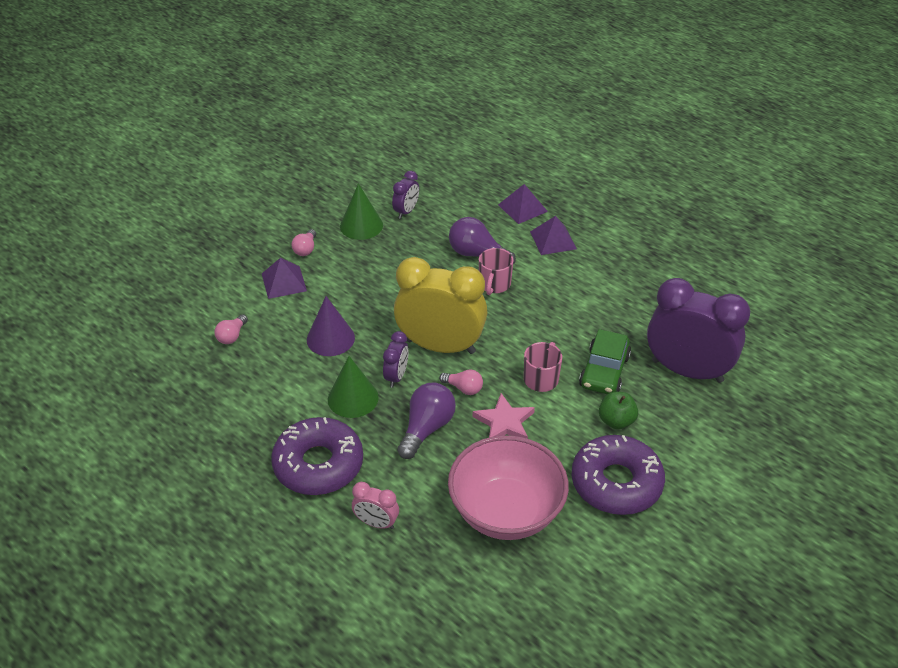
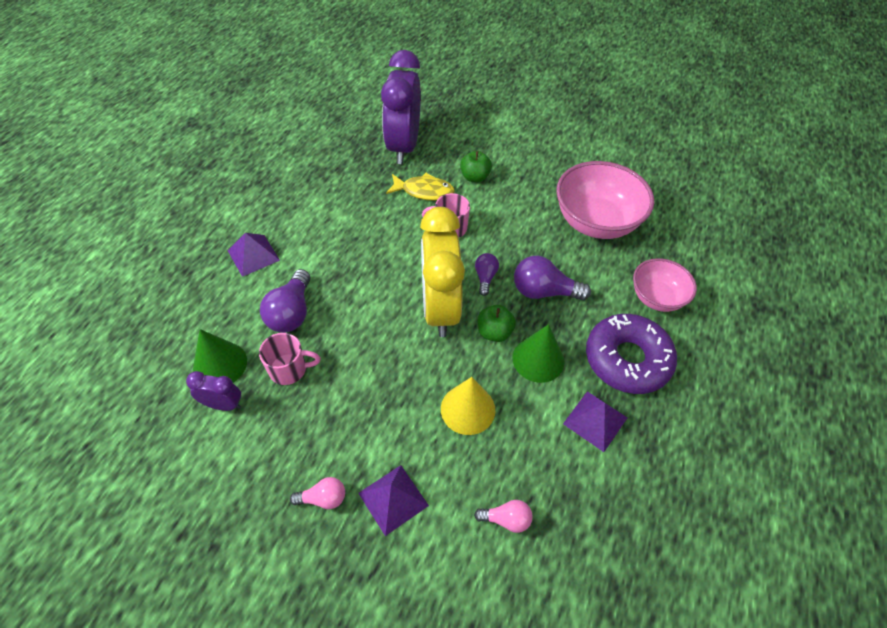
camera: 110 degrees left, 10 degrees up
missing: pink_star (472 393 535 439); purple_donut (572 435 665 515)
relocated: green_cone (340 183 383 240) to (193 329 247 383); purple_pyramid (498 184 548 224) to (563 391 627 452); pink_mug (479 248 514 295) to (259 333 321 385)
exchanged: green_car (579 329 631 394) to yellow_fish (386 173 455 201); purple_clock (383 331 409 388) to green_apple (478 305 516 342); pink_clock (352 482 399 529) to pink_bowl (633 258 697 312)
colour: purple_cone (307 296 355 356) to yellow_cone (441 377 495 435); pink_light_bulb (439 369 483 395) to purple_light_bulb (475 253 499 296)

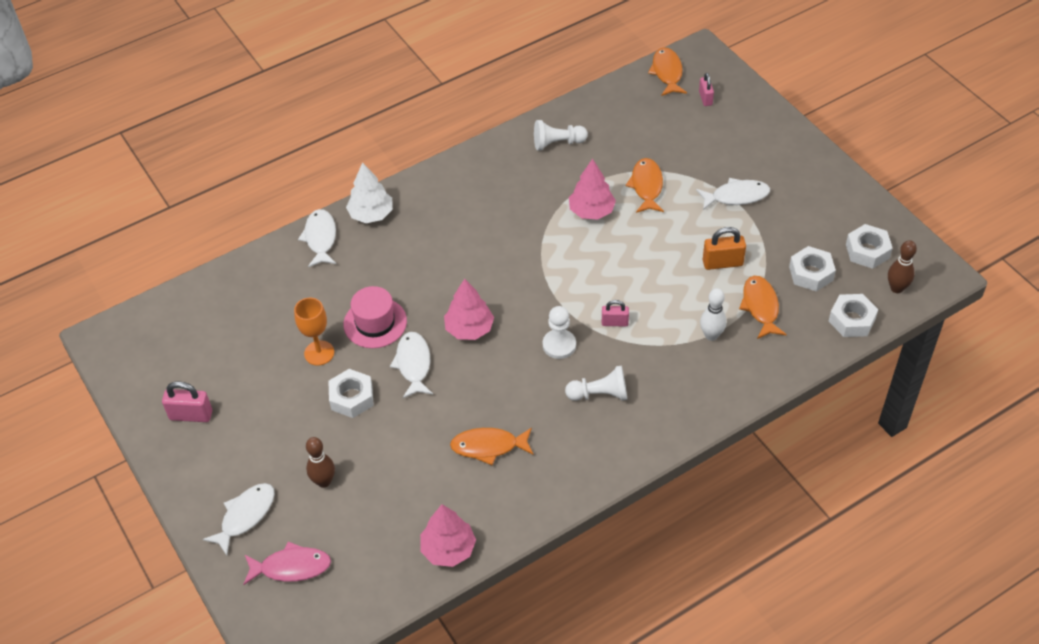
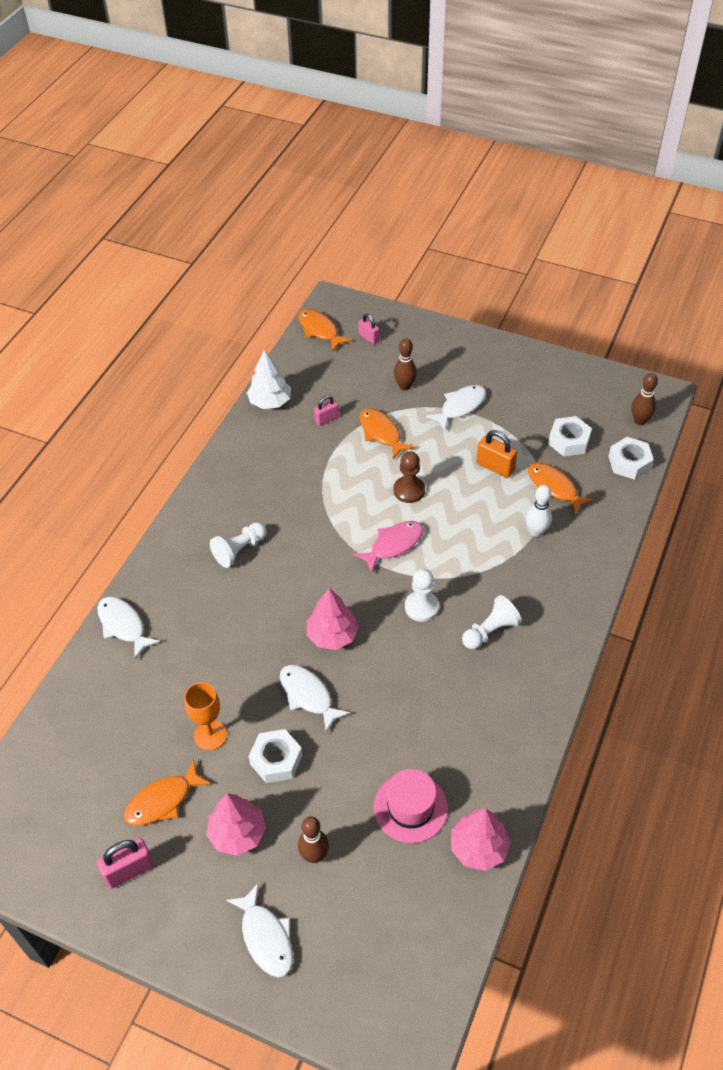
camera: 35 degrees left, 0 degrees up
missing: white_nut (846 224 893 269)
appeared: brown_bowling_pin (394 338 417 391); brown_pawn (393 451 425 503)
relocated: white_pawn (534 120 588 150) to (210 522 267 568); pink_tree (569 159 616 220) to (206 793 266 856); white_tree (346 162 393 223) to (247 350 291 409); pink_hat (343 286 407 348) to (374 769 448 843); pink_padlock (602 300 629 326) to (314 395 339 426); orange_fish (450 428 533 465) to (123 759 211 826); pink_fish (243 541 331 585) to (353 521 424 573)
spun: orange_padlock (703 227 746 270) = (476 430 517 478) 75 degrees clockwise; white_fish (202 483 275 556) = (226 883 293 978) 150 degrees clockwise

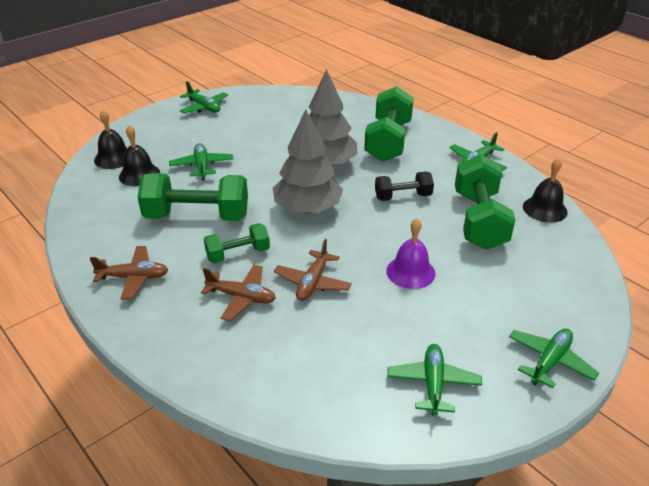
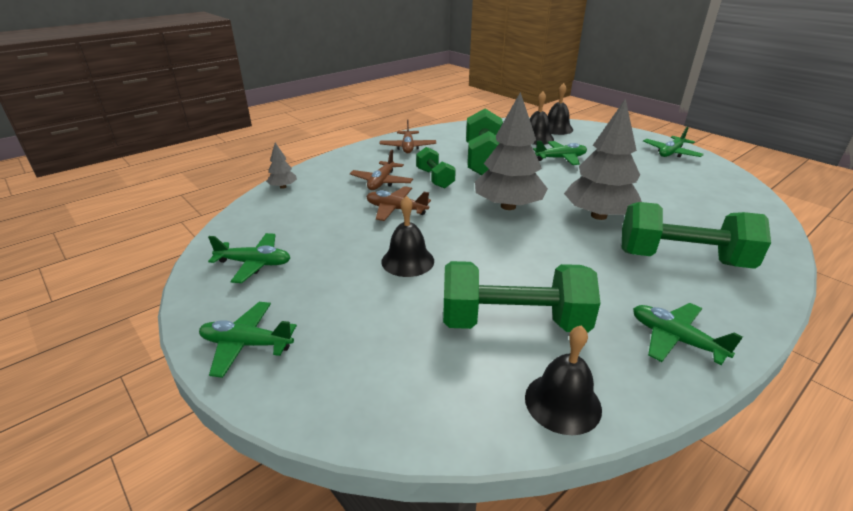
camera: 90 degrees right, 5 degrees down
missing: black_dumbbell (375 172 434 201)
appeared: grey_tree (266 143 297 189)
colour: purple_bell (386 218 436 289) to black_bell (381 196 434 277)
spun: green_plane (509 329 599 388) = (199 302 297 378) 150 degrees clockwise

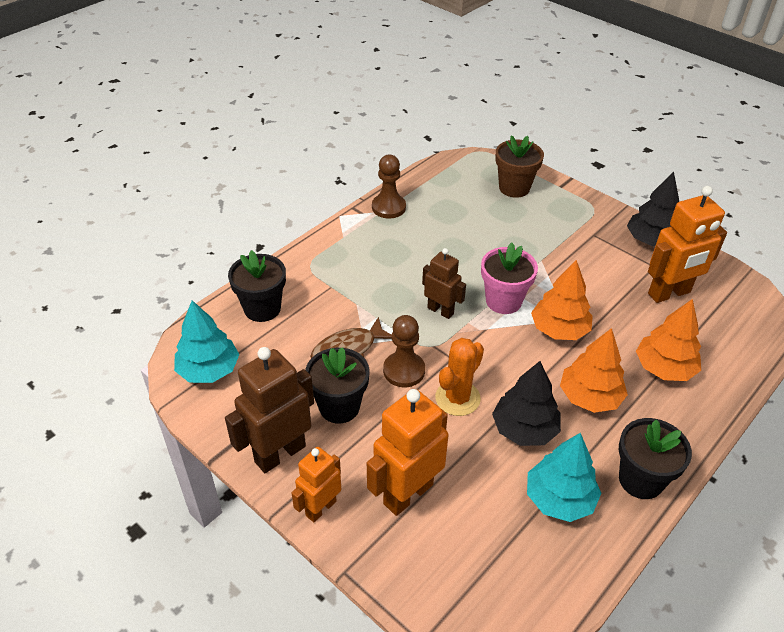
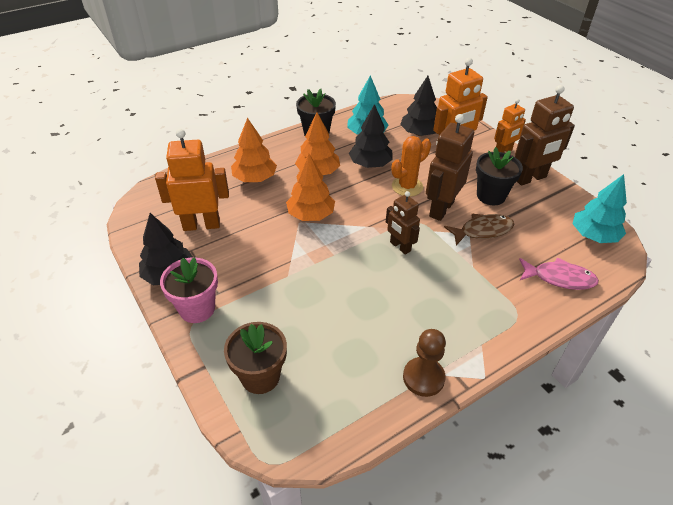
camera: 165 degrees left, 0 degrees up
appeared: black_tree (400 76 437 136)
relocated: pink_flower_pot (481 243 538 314) to (160 257 218 323)
exchanged: black_flower_pot (228 250 286 322) to pink_fish (519 257 599 290); brown_pawn (383 315 425 387) to brown_robot (426 114 474 221)

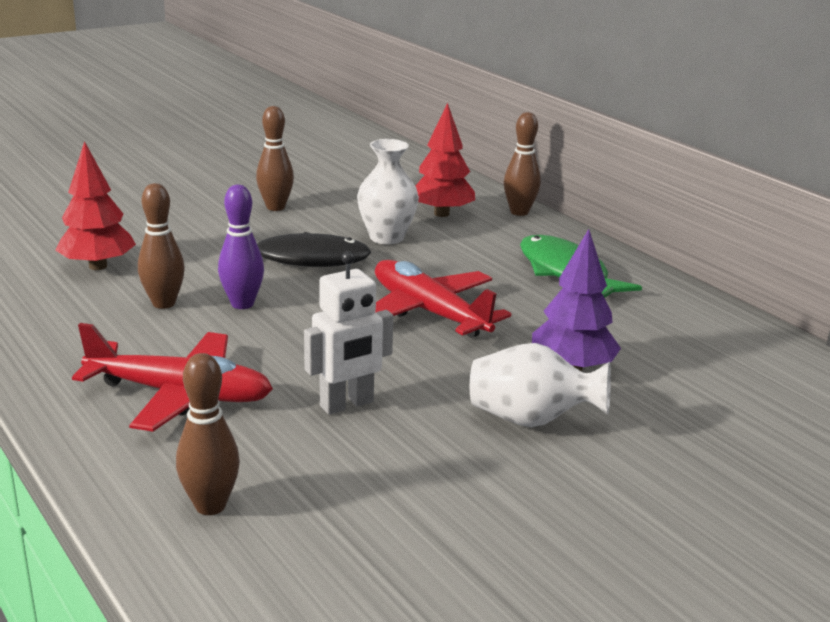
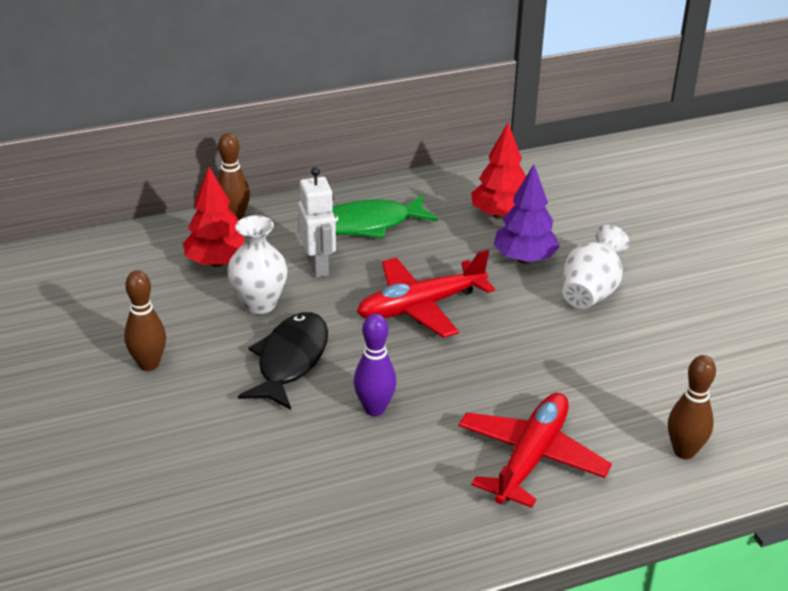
camera: 75 degrees left, 10 degrees up
missing: brown_bowling_pin (138 183 185 309)
relocated: red_tree (55 141 136 270) to (471 123 526 219); white_robot (304 251 393 415) to (298 167 336 277)

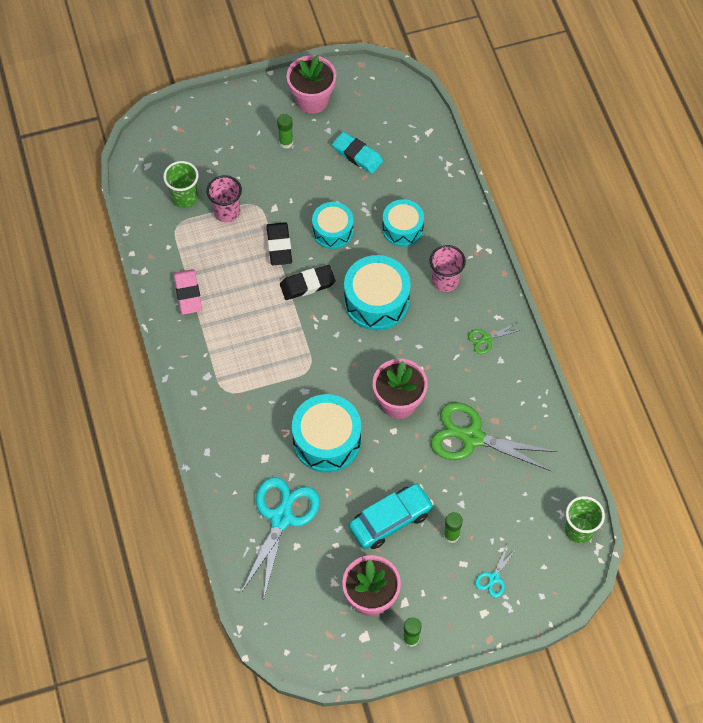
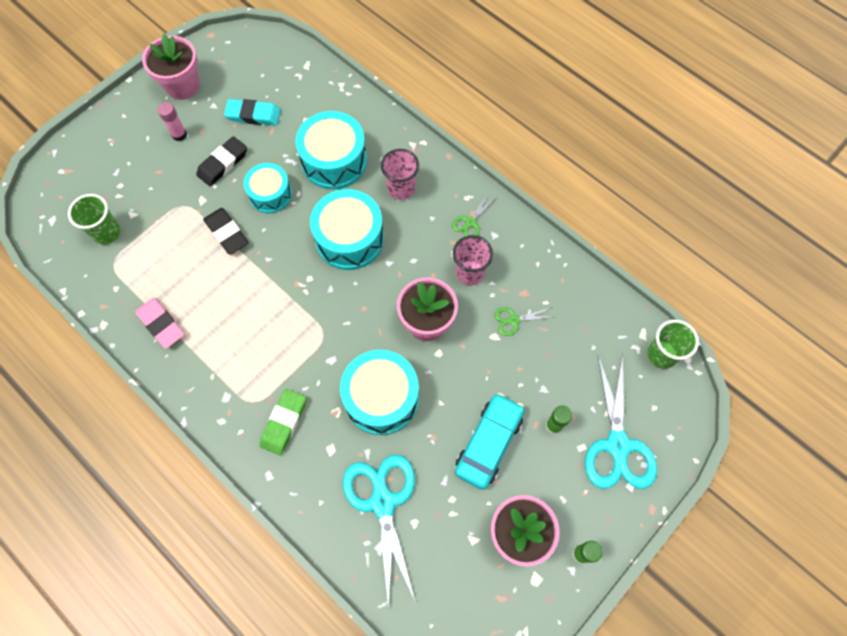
camera: 30 degrees left, 5 degrees up
appeared: green_eraser (260 389 306 456)
relocated: pink_cup (207 175 242 222) to (453 235 493 286); black_eraser (280 265 335 300) to (196 136 247 186)
colour: green_glue_stick (277 114 293 149) to pink_glue_stick (158 102 187 141)
size: turquoise_drum (382 199 424 247) = (295 111 367 189) x1.56; green_scissors (431 402 557 471) = (494 307 554 336) x0.46; turquoise_scissors (475 543 517 598) = (585 354 657 489) x2.18

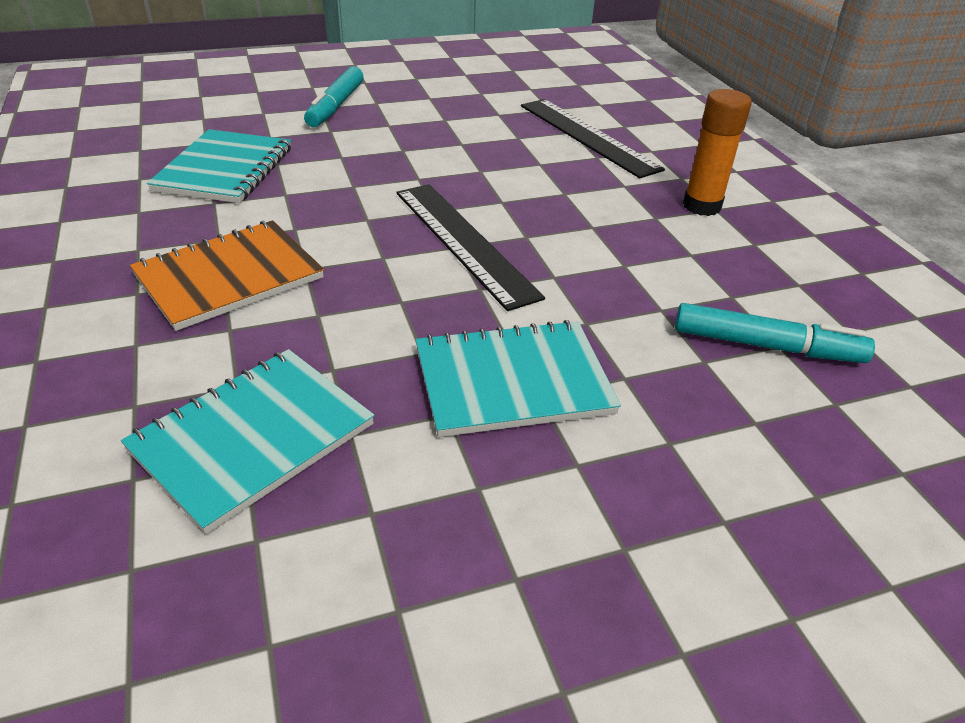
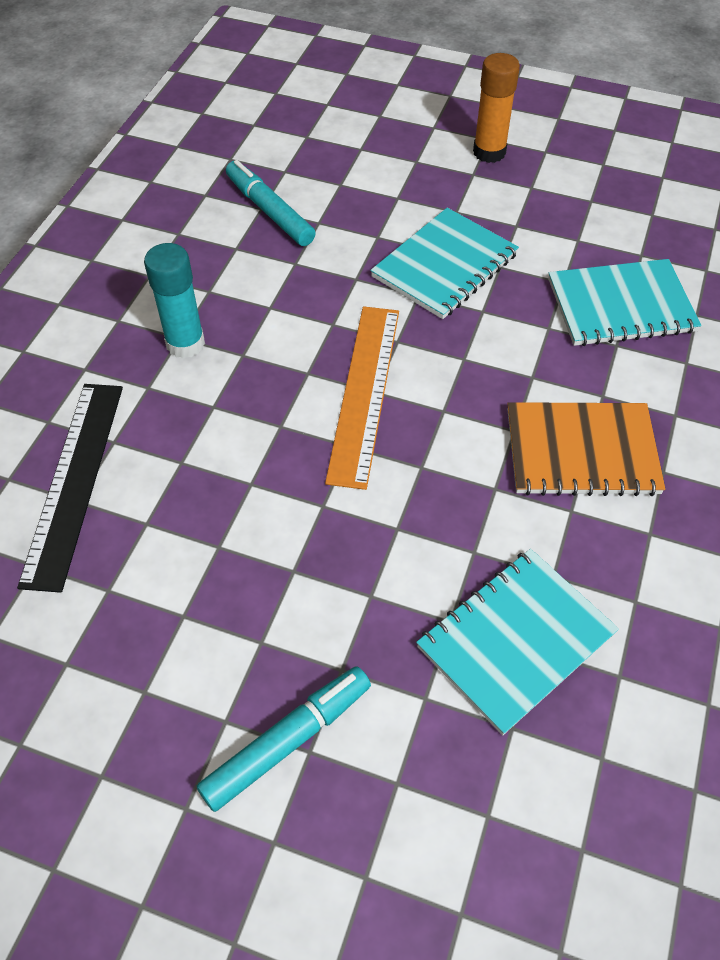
camera: 140 degrees left, 15 degrees up
appeared: turquoise_glue_stick (144 243 205 358)
relocated: orange_glue_stick (683 89 752 216) to (473 53 520 163)
colour: black_ruler (396 184 545 311) to orange_ruler (325 306 399 490)
spun: turquoise_notebook (416 320 621 437) = (370 208 519 319) 75 degrees counterclockwise

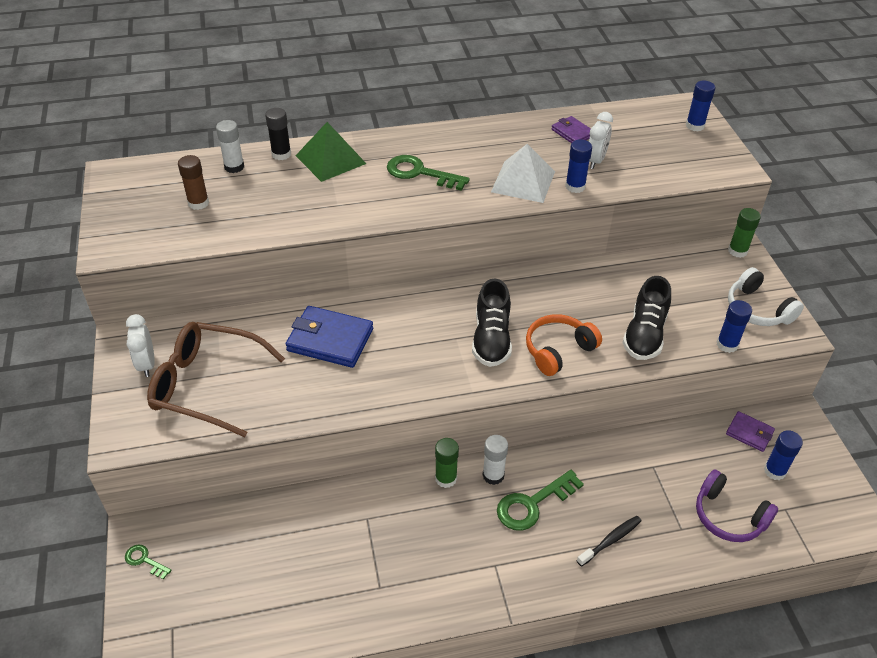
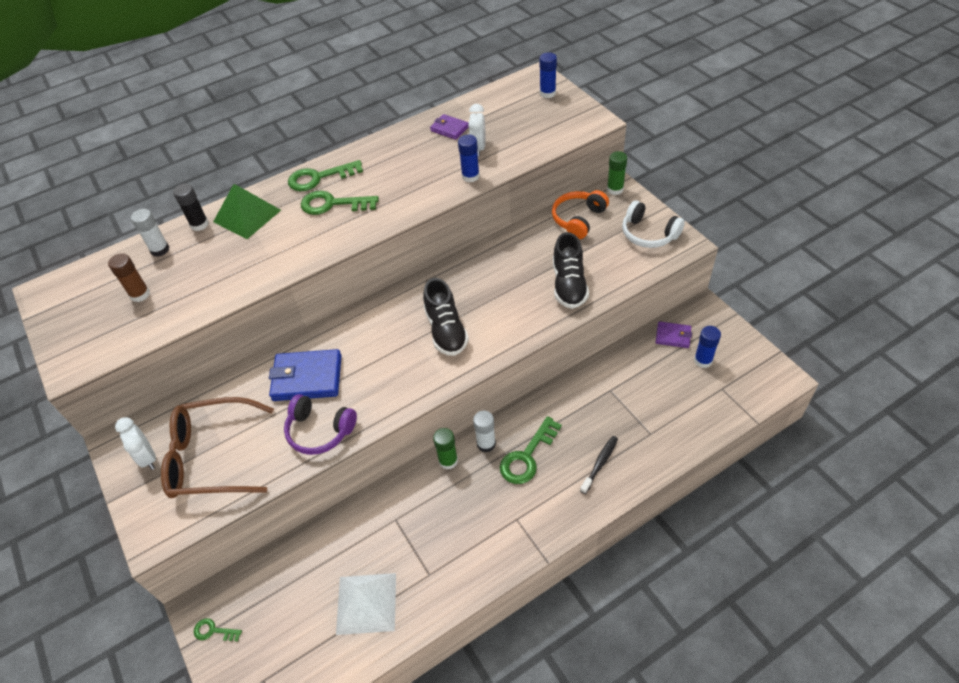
camera: 15 degrees left, 5 degrees up
missing: blue_glue_stick (717 300 752 353)
appeared: green_key (288 160 363 191)
relocated: white_pyramid (491 144 555 203) to (336 573 396 635); orange_headphones (526 314 602 376) to (552 190 609 239); purple_headphones (696 469 778 542) to (284 394 357 455)

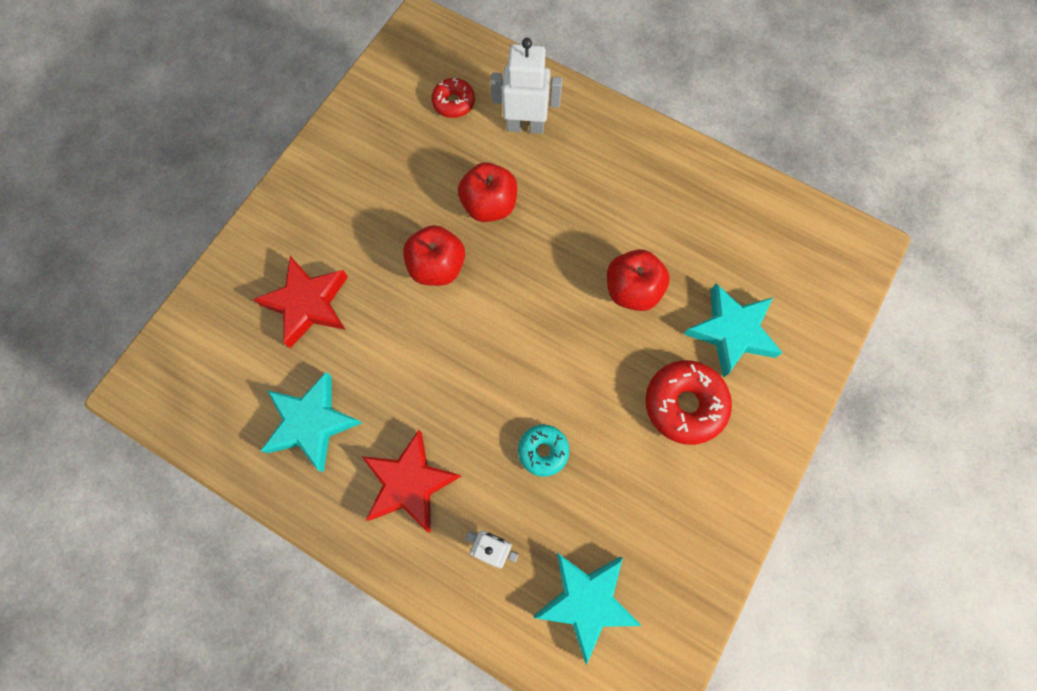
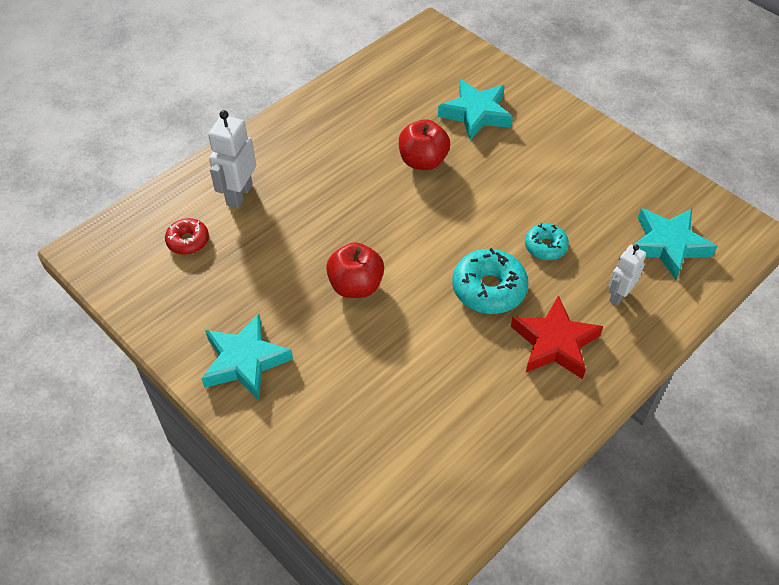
camera: 75 degrees left, 20 degrees down
missing: red_apple (458 162 517 222); red_star (253 256 348 348); red_donut (645 360 732 445)
appeared: turquoise_donut (452 248 529 314)
relocated: turquoise_star (261 372 362 472) to (201 314 293 401)

